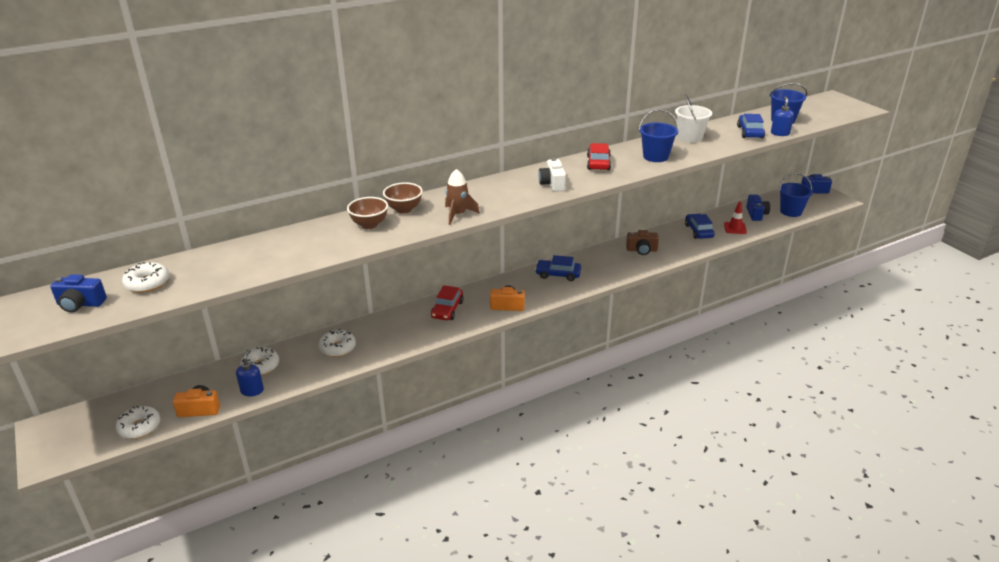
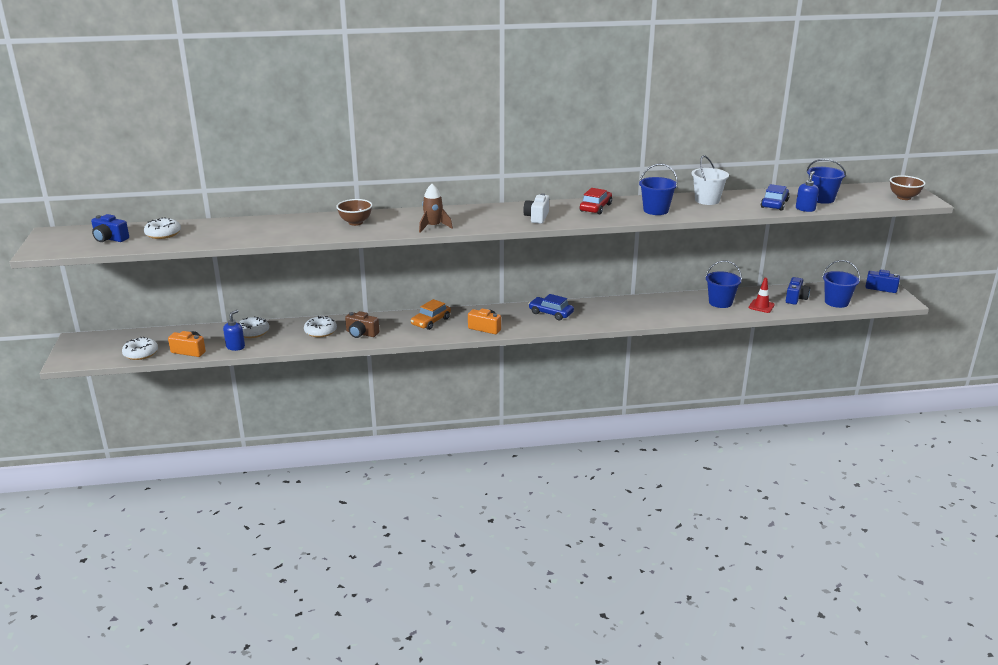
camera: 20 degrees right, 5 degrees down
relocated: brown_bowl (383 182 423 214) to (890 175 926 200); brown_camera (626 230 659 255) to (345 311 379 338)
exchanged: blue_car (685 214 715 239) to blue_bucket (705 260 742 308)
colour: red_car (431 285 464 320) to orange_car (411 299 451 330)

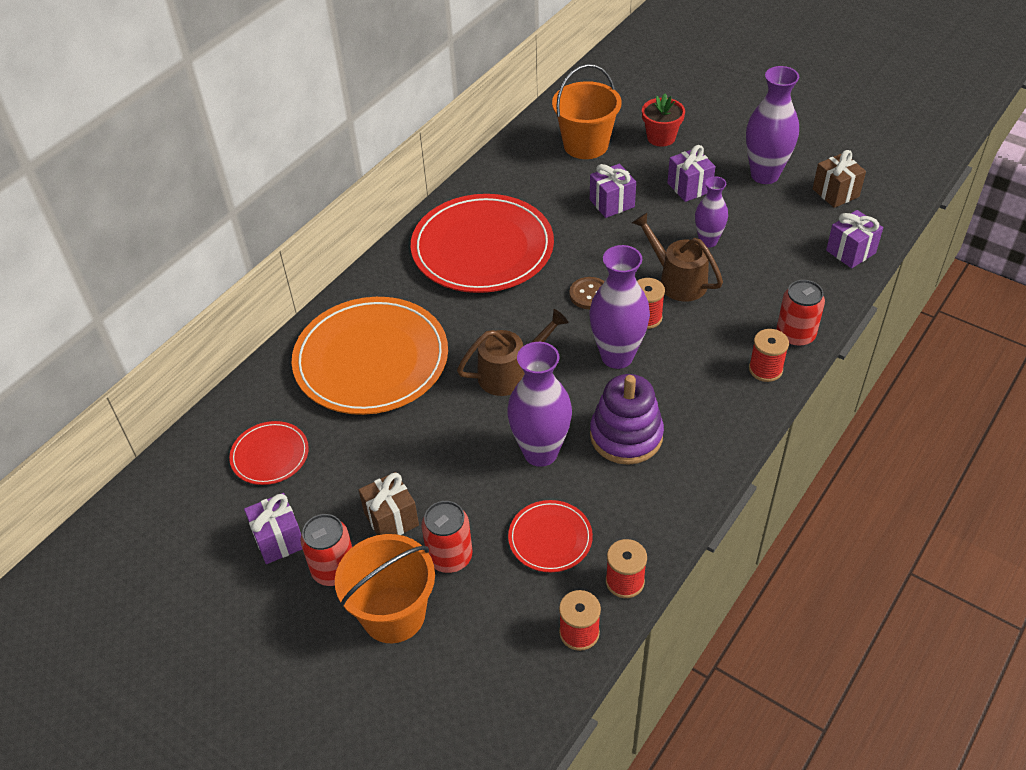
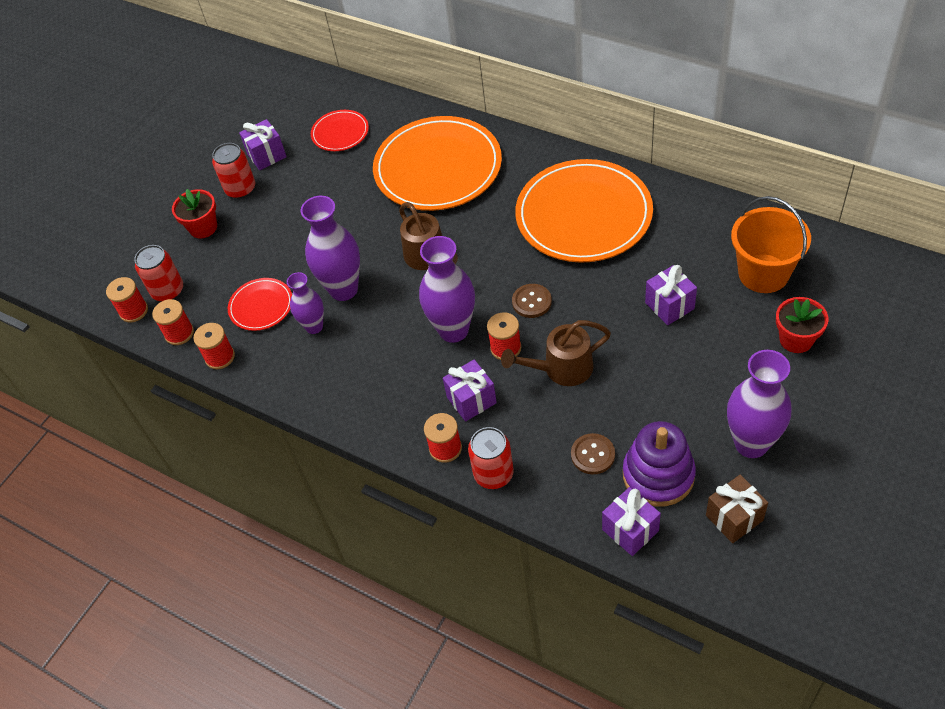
camera: 90 degrees right, 5 degrees up
missing: brown_gift (359 472 419 535)
appeared: red_spool (106 277 148 322); brown_button (571 433 615 474)
relocated: purple_gift (667 145 715 202) to (443 360 497 422); purple_vase (695 176 728 248) to (287 272 324 334); purple_stacking_toy (590 374 664 465) to (623 421 696 507); red_can (421 501 472 573) to (134 245 183 302)
exchanged: orange_bucket (335 534 435 643) to red_flower_pot (172 189 217 238)
colour: red_plate (411 194 554 293) to orange_plate (515 159 653 263)
spun: brown_watering_can (632 213 723 302) = (501 320 611 386) 150 degrees counterclockwise

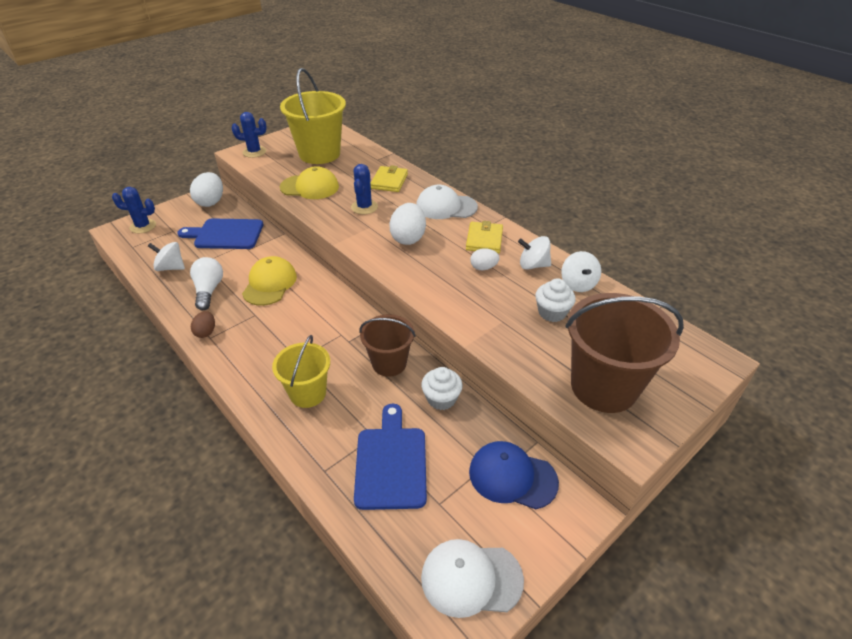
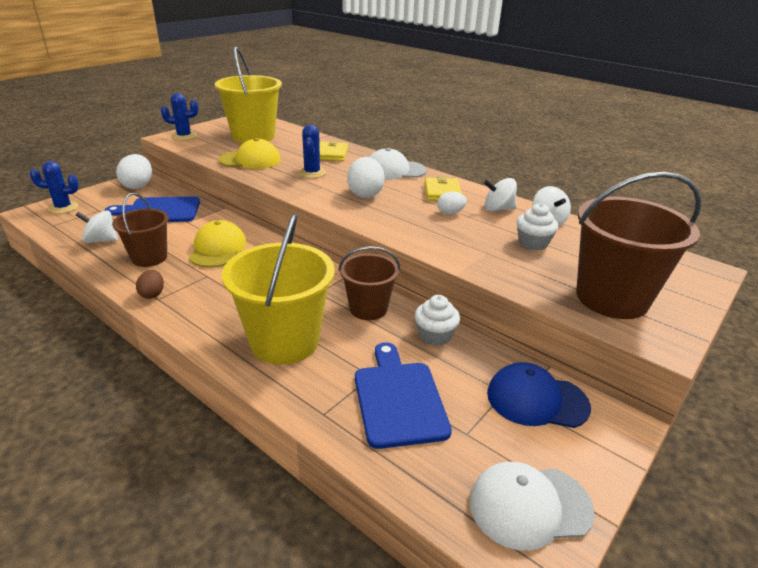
camera: 10 degrees left, 10 degrees down
exchanged: white_light_bulb (190 257 223 310) to brown_bucket (112 193 169 267)
size: yellow_bucket (272 335 330 408) = (222 214 335 365) x1.64

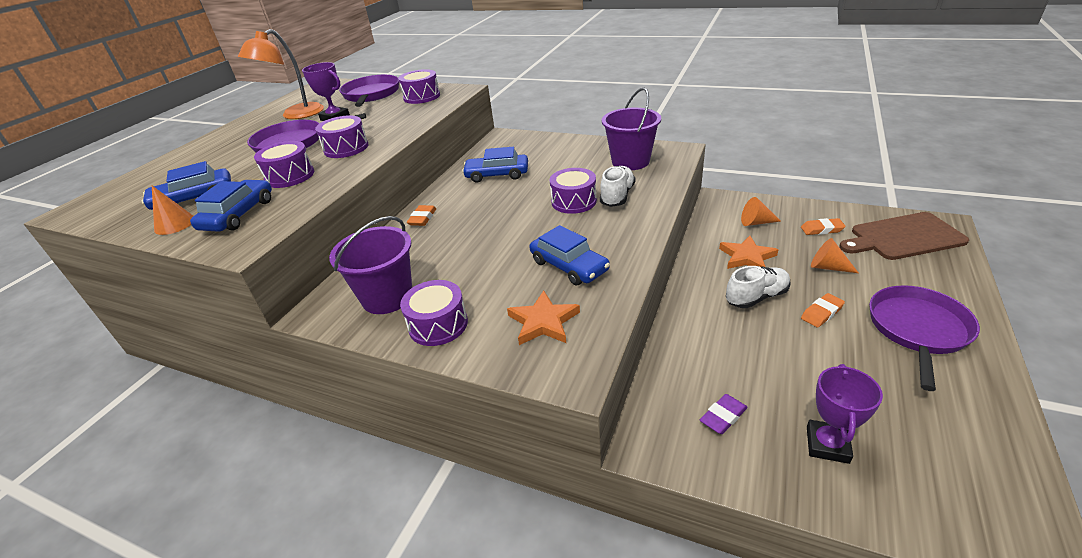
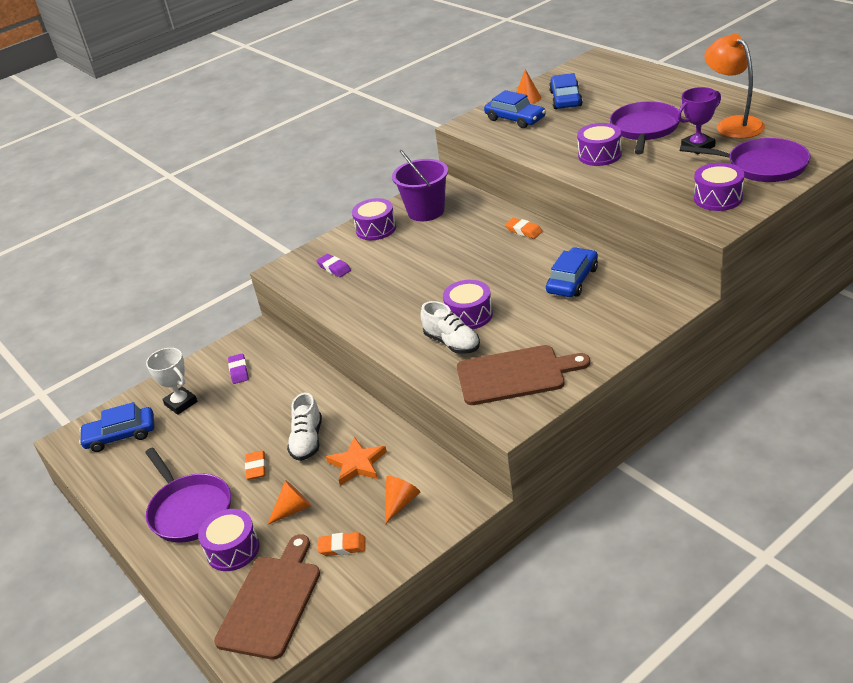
camera: 120 degrees right, 0 degrees up
relocated: purple_drum (254 141 314 188) to (198 509 260 571); blue_car (529 225 610 285) to (79 402 154 452)
exchanged: purple_bucket (602 88 661 170) to brown_cutting_board (457 345 590 405); orange_star (507 291 580 345) to purple_eraser (317 254 351 277)
colour: purple_trophy (807 364 883 464) to white_trophy (146 348 198 415)
spun: orange_eraser (801 218 846 235) = (318 532 365 556) 60 degrees clockwise

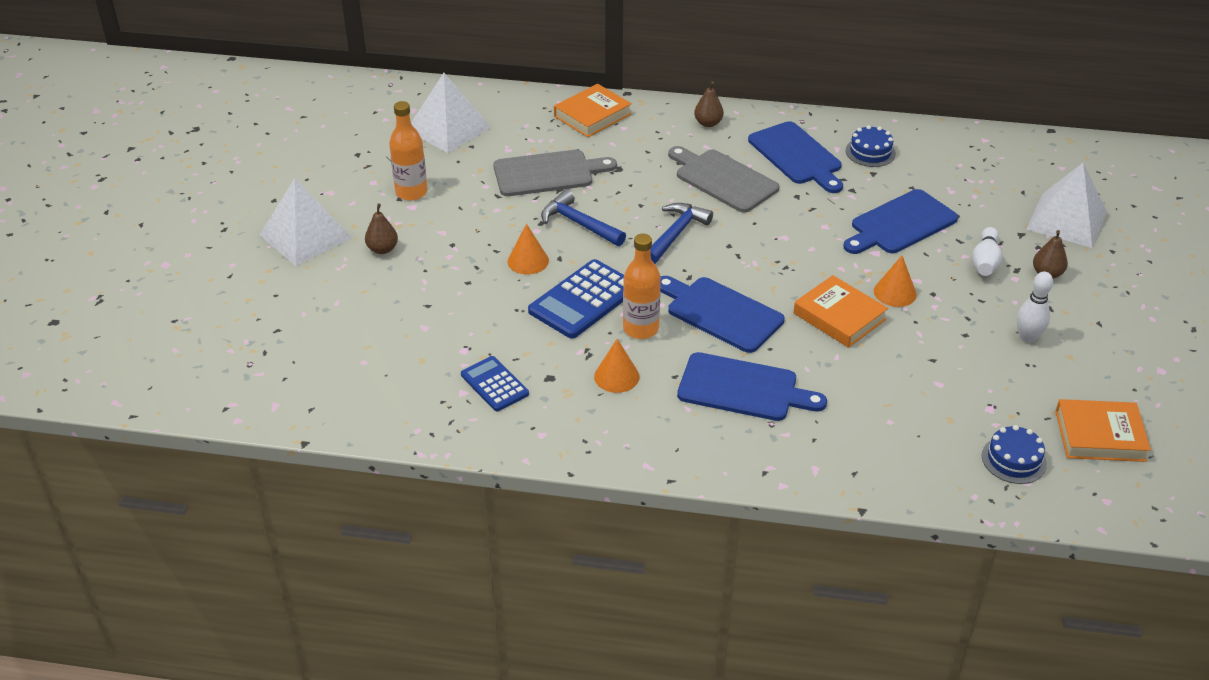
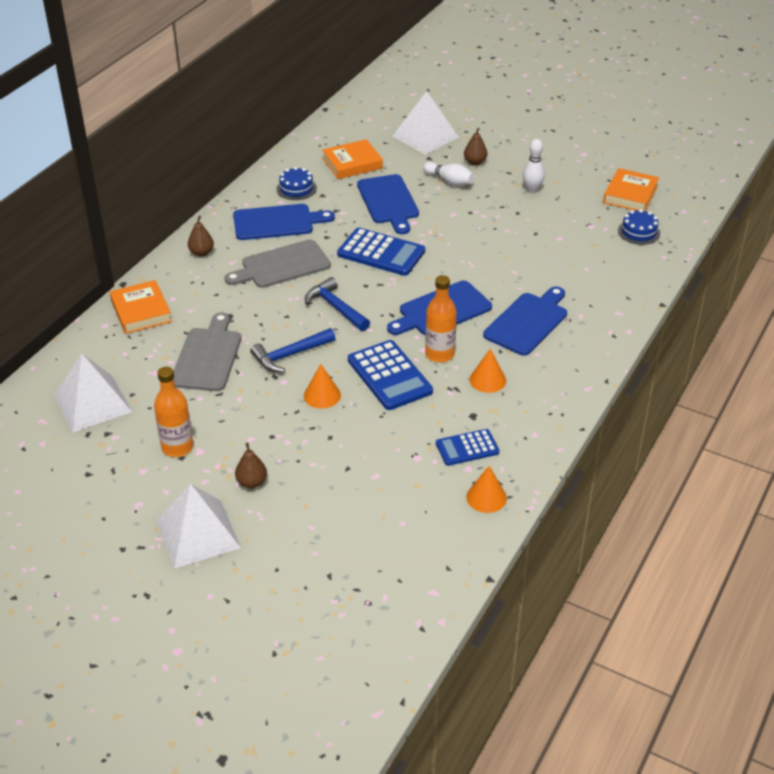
camera: 70 degrees left, 0 degrees up
appeared: blue_calculator (337 228 425 276)
relocated: orange_cone (874 256 917 307) to (466 466 507 513); orange_book (793 275 888 348) to (322 139 383 179)

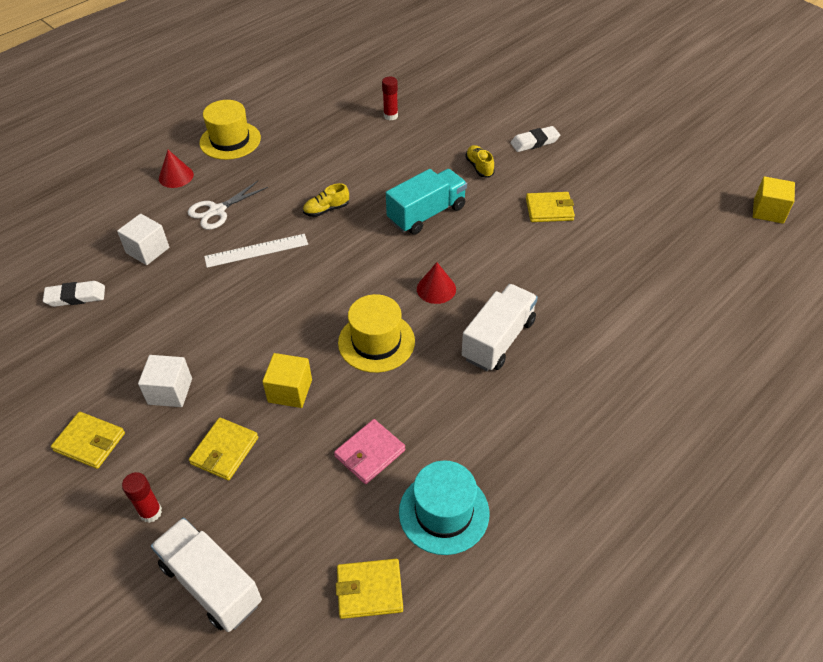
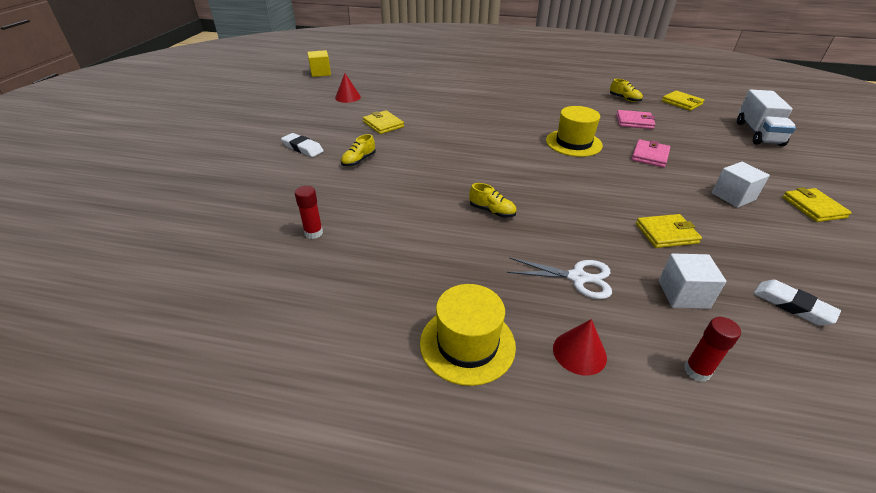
camera: 125 degrees left, 10 degrees down
missing: turquoise_truck (386 169 467 235); white_ruler (204 234 308 268); white_truck (462 284 538 371)
relocated: red_cone (417 262 456 304) to (335 73 361 103); yellow_wallet (189 417 258 481) to (636 214 702 248); red_glue_stick (122 472 162 523) to (684 317 741 382)
exchanged: yellow_cube (262 353 312 408) to pink_wallet (631 139 670 168); turquoise_hat (399 460 489 555) to yellow_shoe (610 79 643 102)

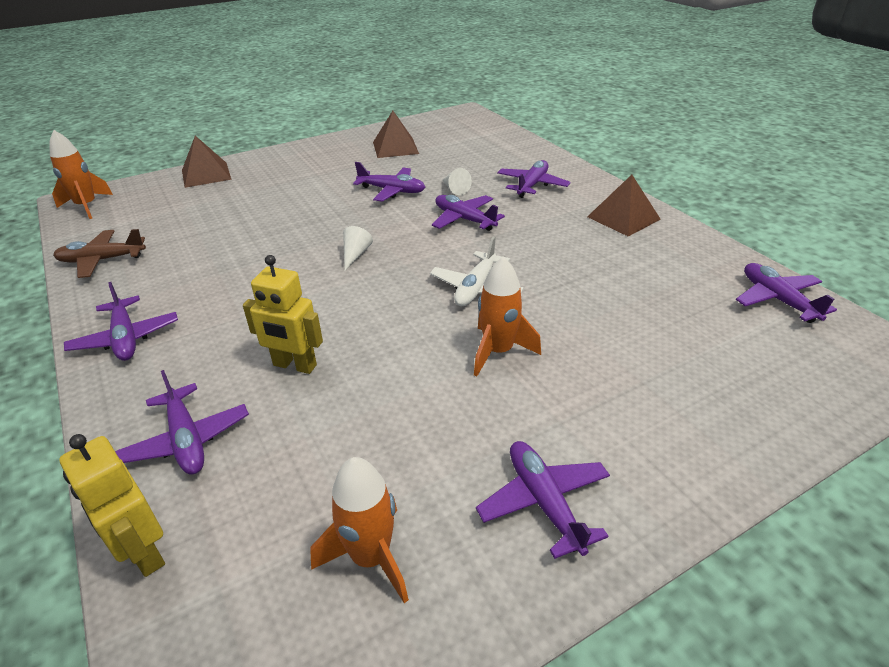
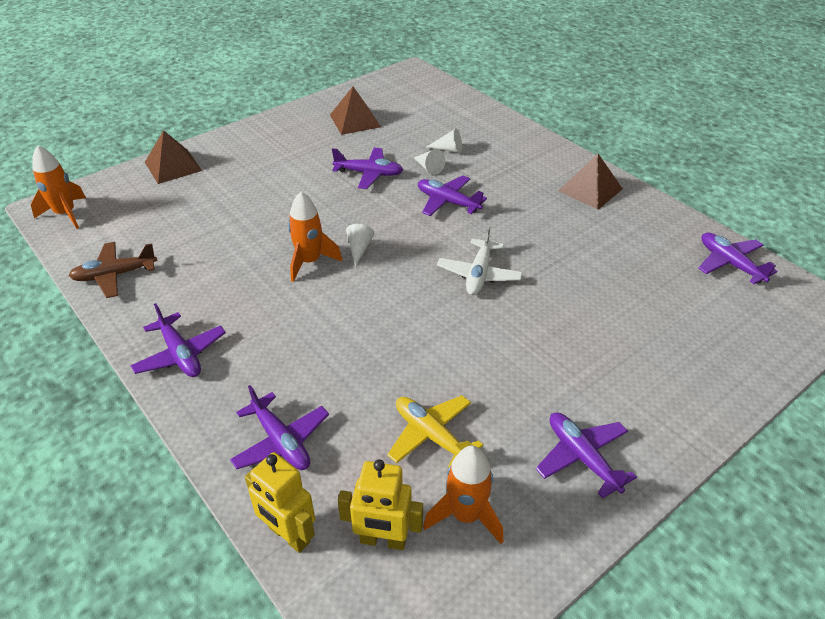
camera: 10 degrees left, 5 degrees up
missing: purple_plane (497 160 570 198)
appeared: white_cone (426 128 462 153); yellow_plane (387 395 483 467)
relocated: yellow_robot (243 255 323 374) to (338 459 423 550); orange_rocket (474 257 541 377) to (288 192 343 282)

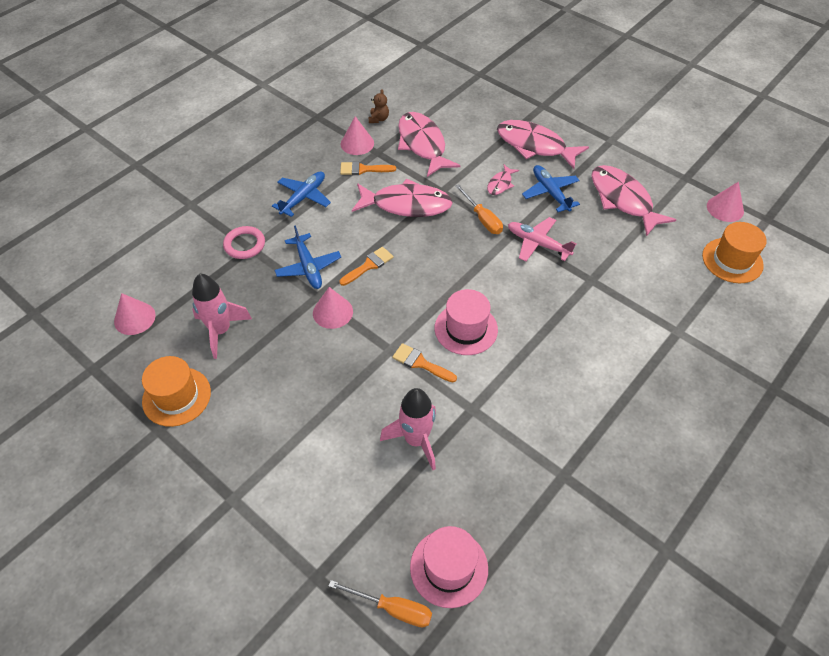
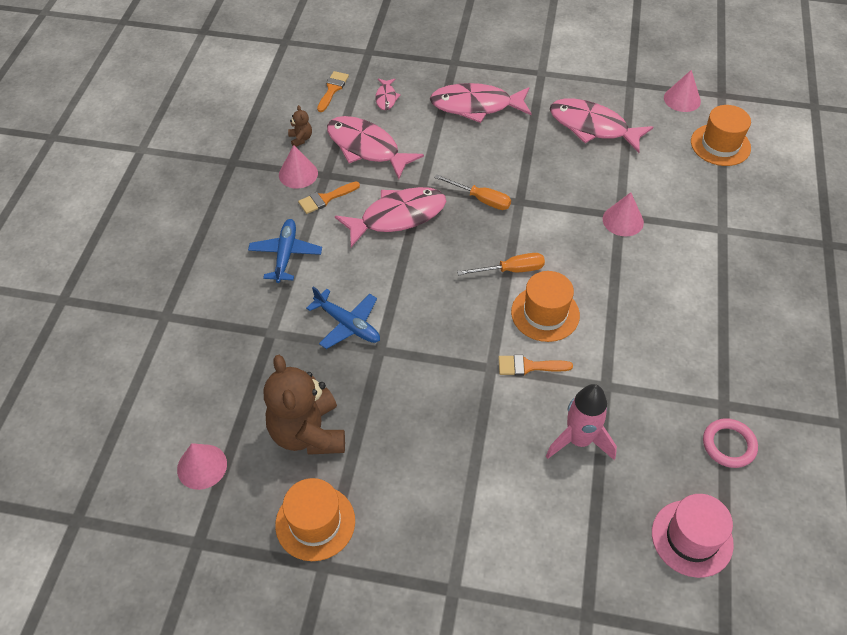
camera: 30 degrees left, 0 degrees up
missing: blue_plane (522 165 580 212); pink_plane (508 217 576 262)
relocated: pink_fish (487 165 519 195) to (375 79 401 110); pink_ring (223 226 265 259) to (703 418 758 468); orange_brush (339 247 394 286) to (317 71 349 112); pink_cone (313 287 353 329) to (603 192 644 236); orange_screwdriver (329 580 432 627) to (457 253 545 275)
exchanged: pink_rocket (192 273 252 359) to brown_teddy_bear (264 355 345 455)
colour: pink_hat (435 289 498 355) to orange_hat (511 271 580 342)

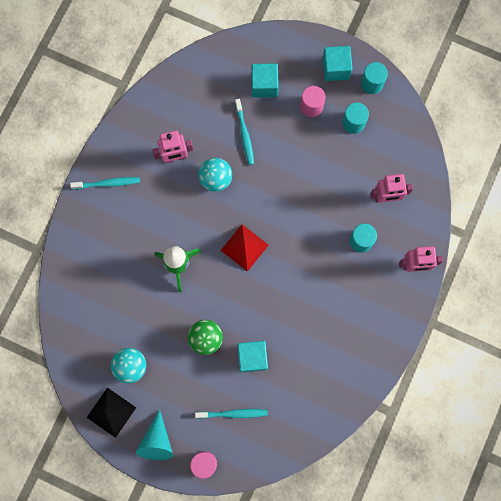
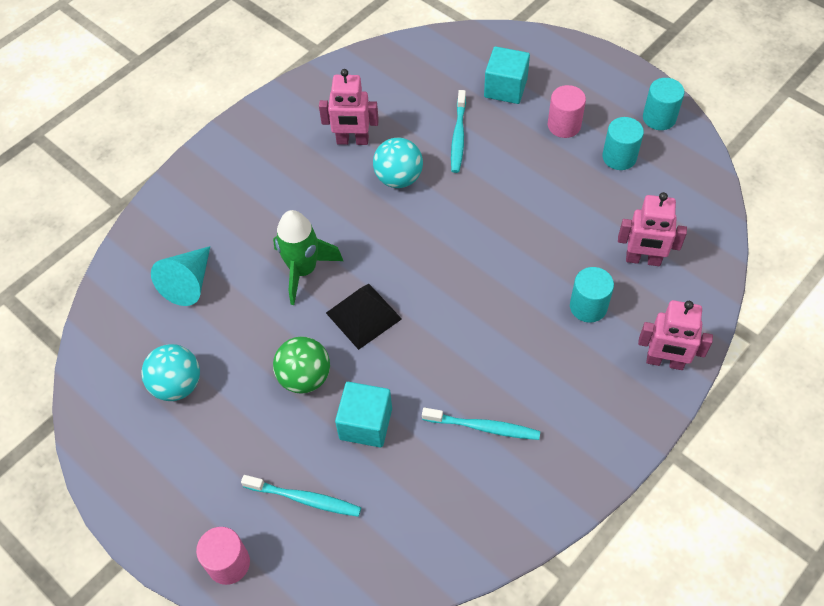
camera: 20 degrees right, 20 degrees down
missing: turquoise_cube (322 46 353 81); red_pyramid (221 224 269 272)
relocated: turquoise_toothbrush (70 177 140 189) to (422 408 540 440); black_pyramid (87 387 136 438) to (326 284 402 350); turquoise_cone (136 409 173 460) to (151 246 210 306)

